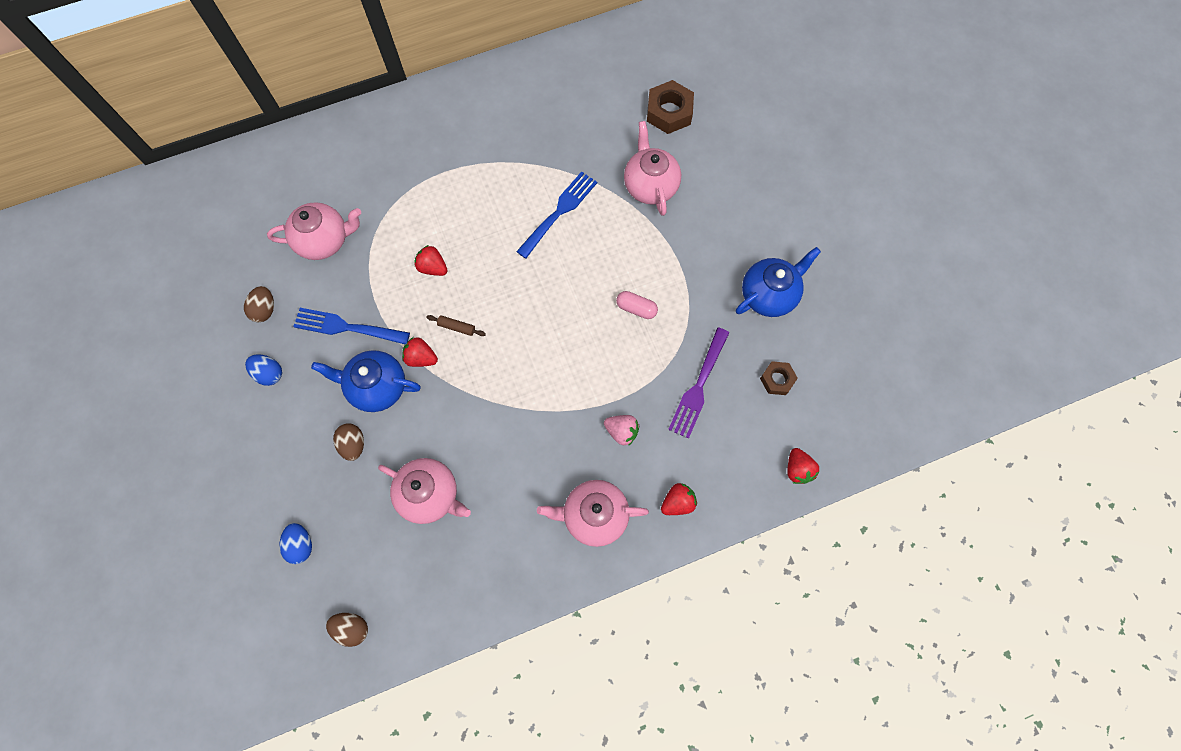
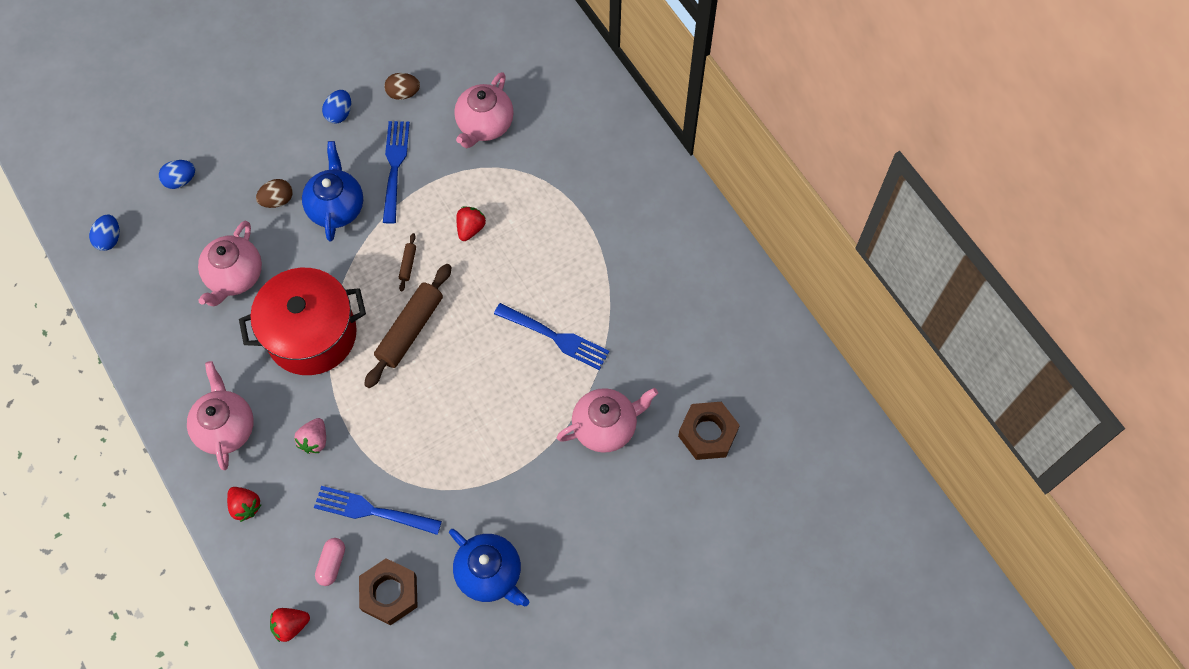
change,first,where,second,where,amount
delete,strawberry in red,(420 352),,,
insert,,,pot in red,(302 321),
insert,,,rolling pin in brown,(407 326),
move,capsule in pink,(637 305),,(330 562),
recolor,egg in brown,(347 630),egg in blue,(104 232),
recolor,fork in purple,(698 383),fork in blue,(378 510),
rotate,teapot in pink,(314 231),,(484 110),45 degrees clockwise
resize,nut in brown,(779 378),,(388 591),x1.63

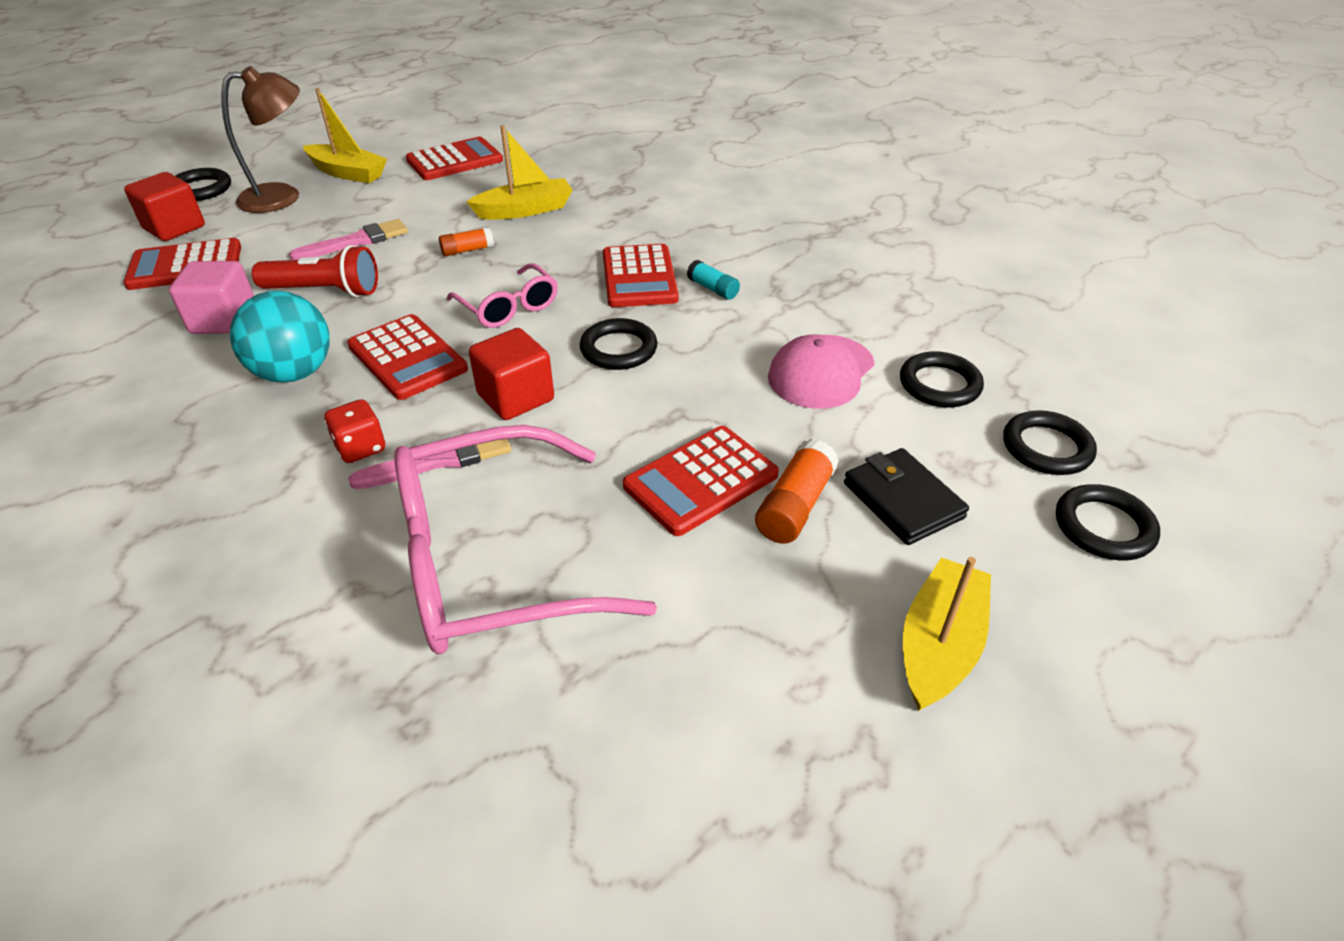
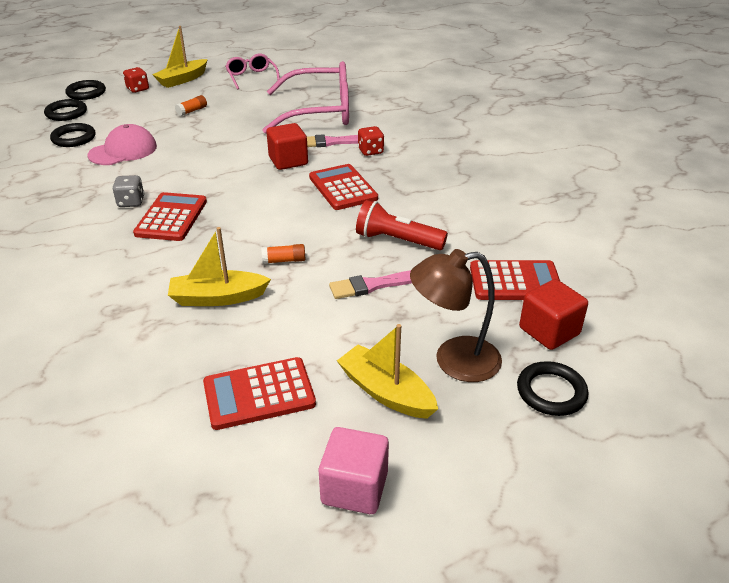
change,first,where,second,where,amount
delete,ball in turquoise,(280 337),,,
delete,ring in black,(618 344),,,
delete,calculator in red,(701 481),,,
delete,wallet in black,(906 496),,,
insert,,,dice in red,(136 80),
move,cube in pink,(211 297),,(354 470),
move,glasses in pink,(502 295),,(252 72),
replace,glue stick in turquoise,(713 280),dice in grey,(128 191),
resize,glue stick in orange,(797 491),,(191 105),x0.64

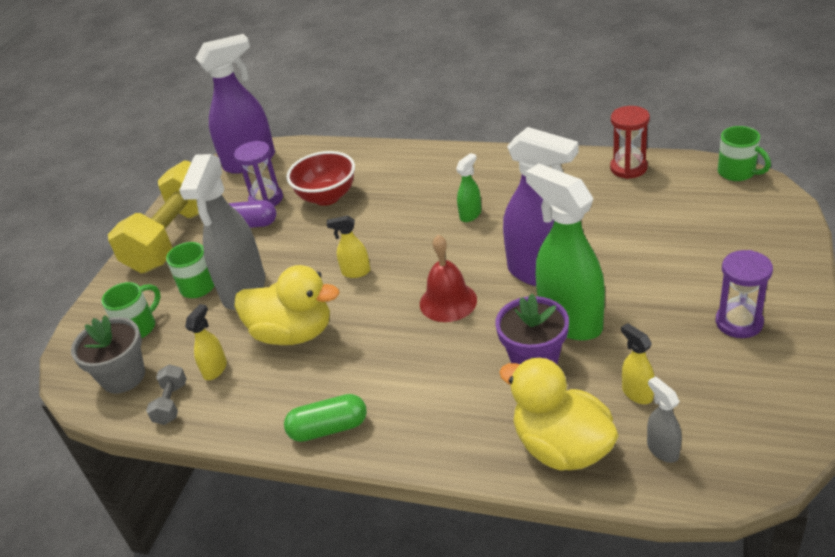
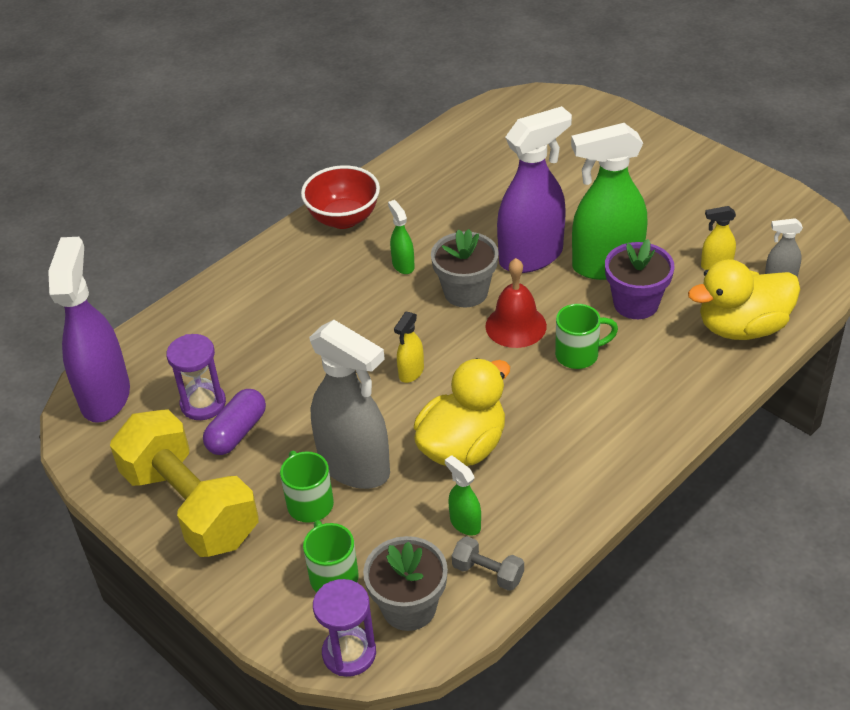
change,first,where,second,where,amount
delete,capsule in green,(325 418),,,
delete,hourglass in red,(630 142),,,
insert,,,flower pot in grey,(465 268),
move,bowl in red,(320 178),,(340 197),
move,hourglass in purple,(744 294),,(344 628),
move,mug in green,(744 153),,(586 336),
recolor,spray bottle in yellow,(206 342),spray bottle in green,(463 495),

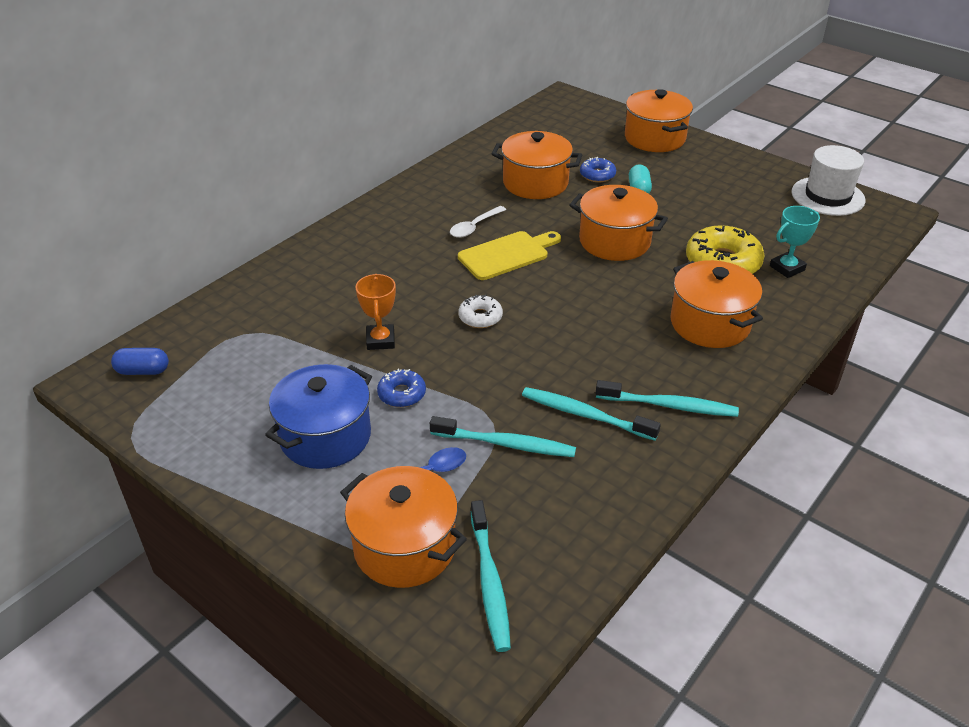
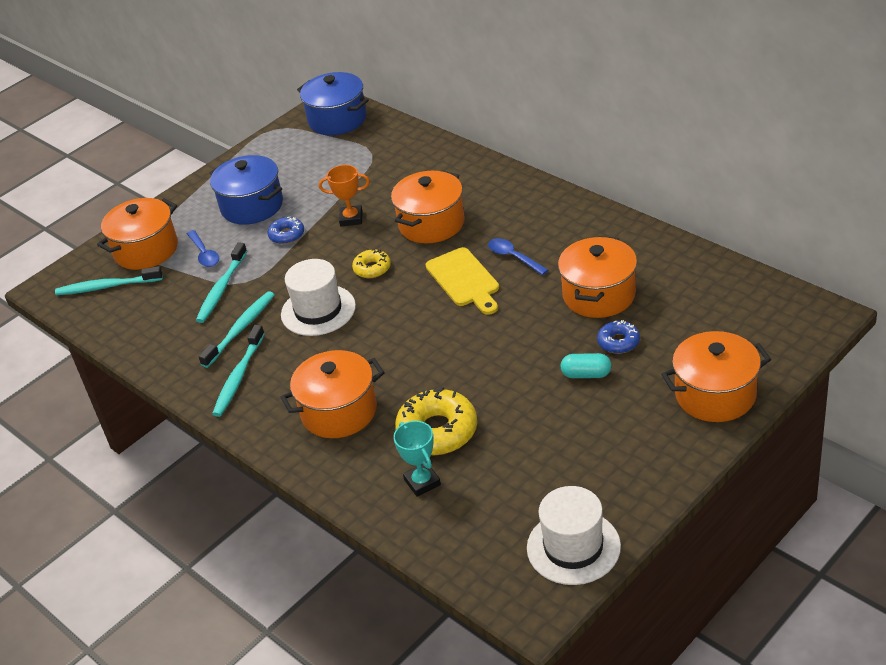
change,first,where,second,where,amount
insert,,,hat in white,(318 297),
move,pot in orange,(618 223),,(427 207),
replace,capsule in blue,(140 361),pot in blue,(333 103),
recolor,spoon in white,(478 222),spoon in blue,(518 256),
recolor,donut in white,(480 311),donut in yellow,(371 263),

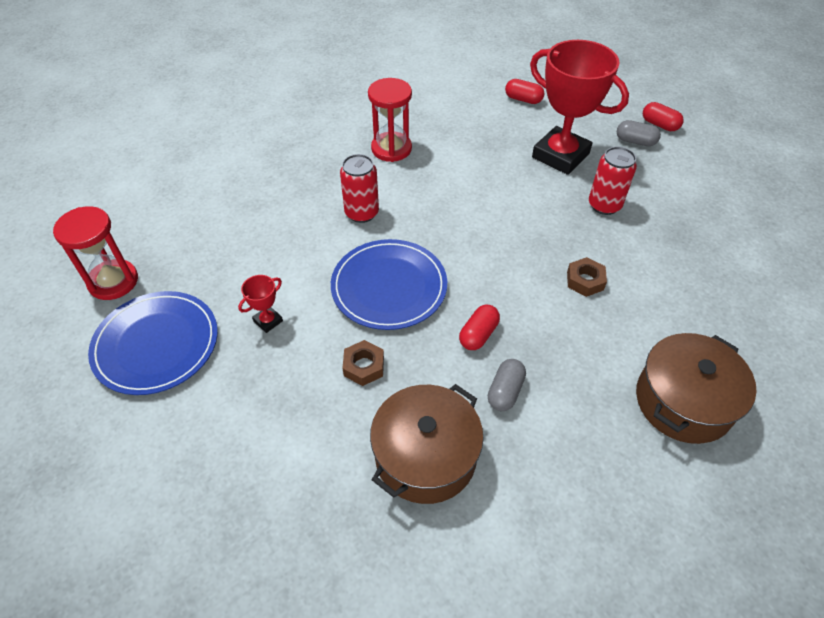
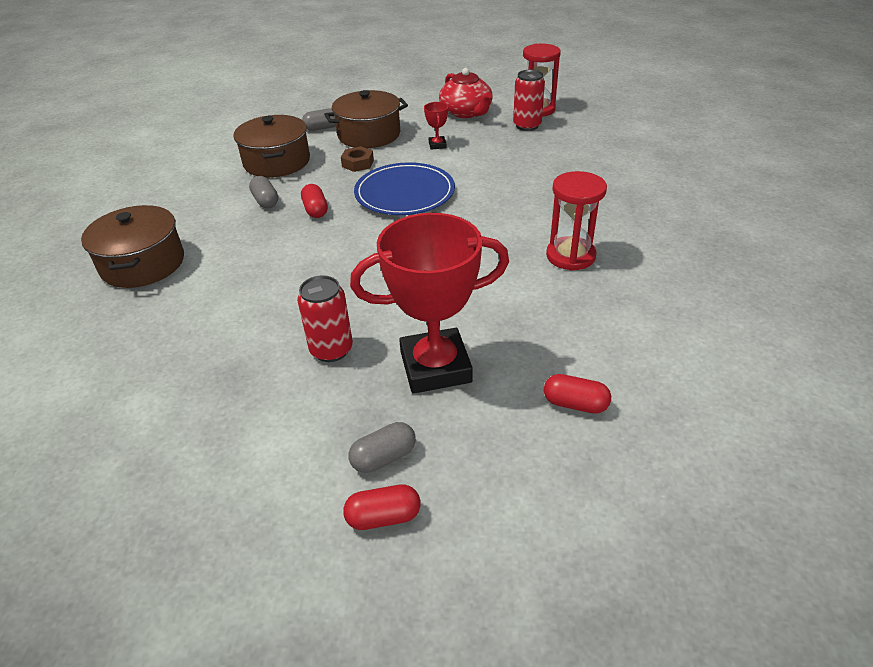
change,first,where,second,where,amount
delete,nut in brown,(587 277),,,
insert,,,capsule in grey,(319 119),
insert,,,pot in brown,(366 119),
move,can in red,(359 188),,(529 100),
replace,plate in blue,(153 343),teapot in red,(466 93),
rotate,capsule in red,(524 91),,(577 394),45 degrees clockwise

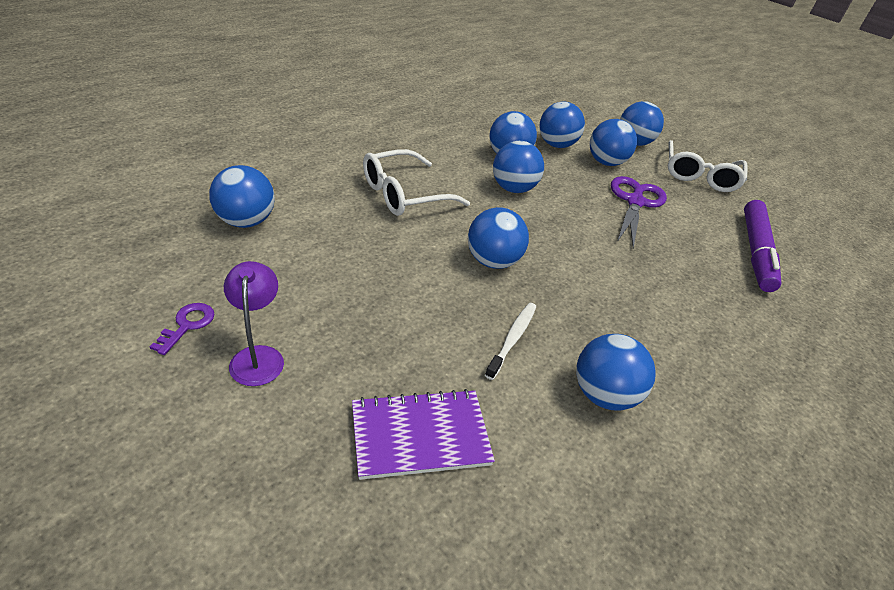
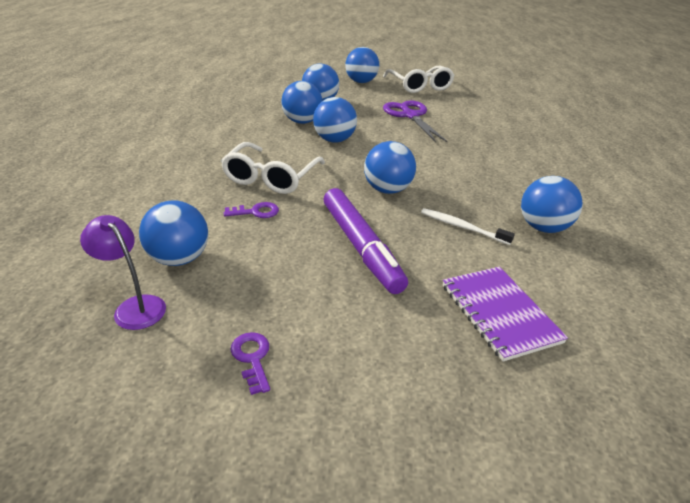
change,first,where,second,where,amount
delete,ball in blue,(613 142),,,
insert,,,key in purple,(251 210),
move,lamp in purple,(254 323),,(123 272),
move,marker in purple,(763 246),,(366 241),
rotate,notebook in purple,(423 434),,(505 314),60 degrees counterclockwise
rotate,toothbrush in white,(510 341),,(468 226),45 degrees counterclockwise

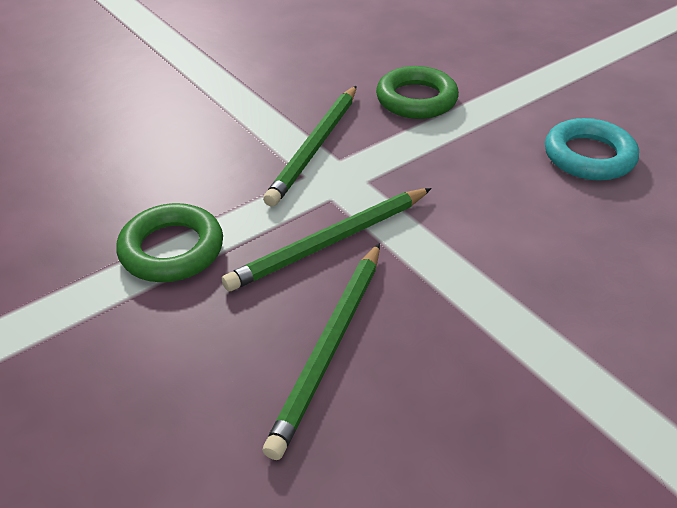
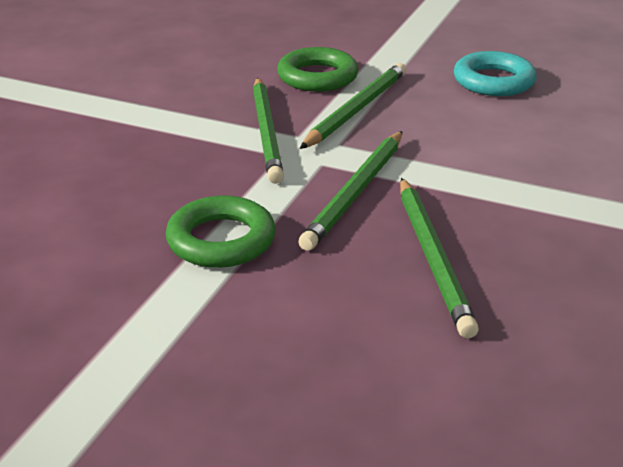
change,first,where,second,where,amount
insert,,,pencil in green,(353 106),

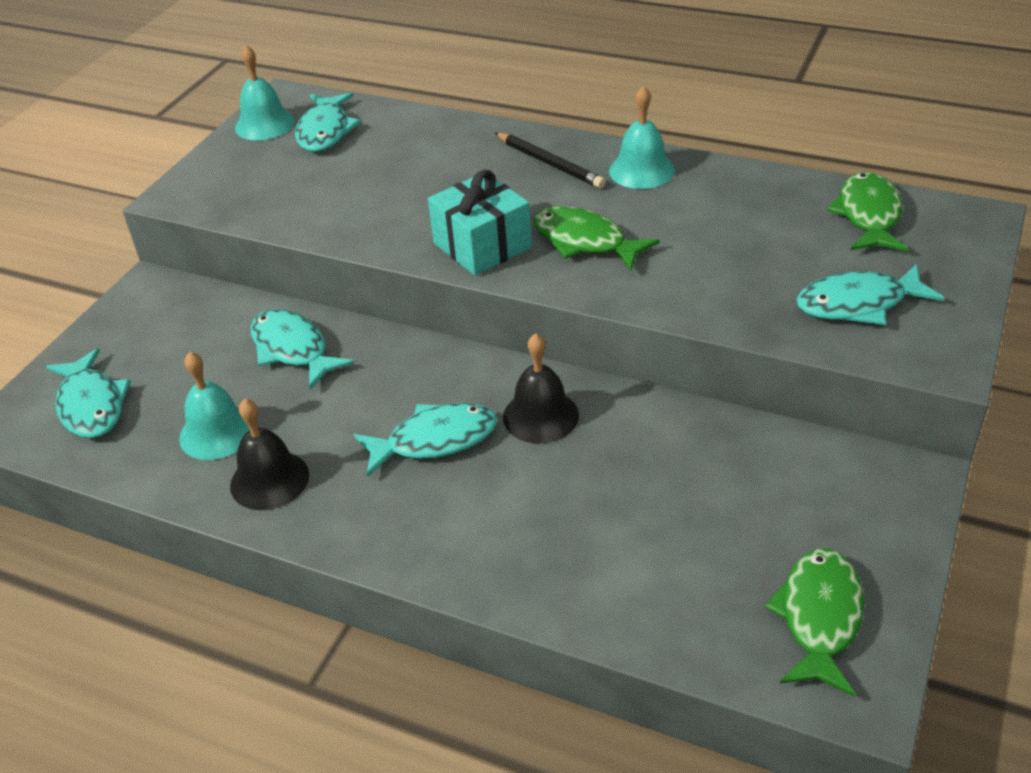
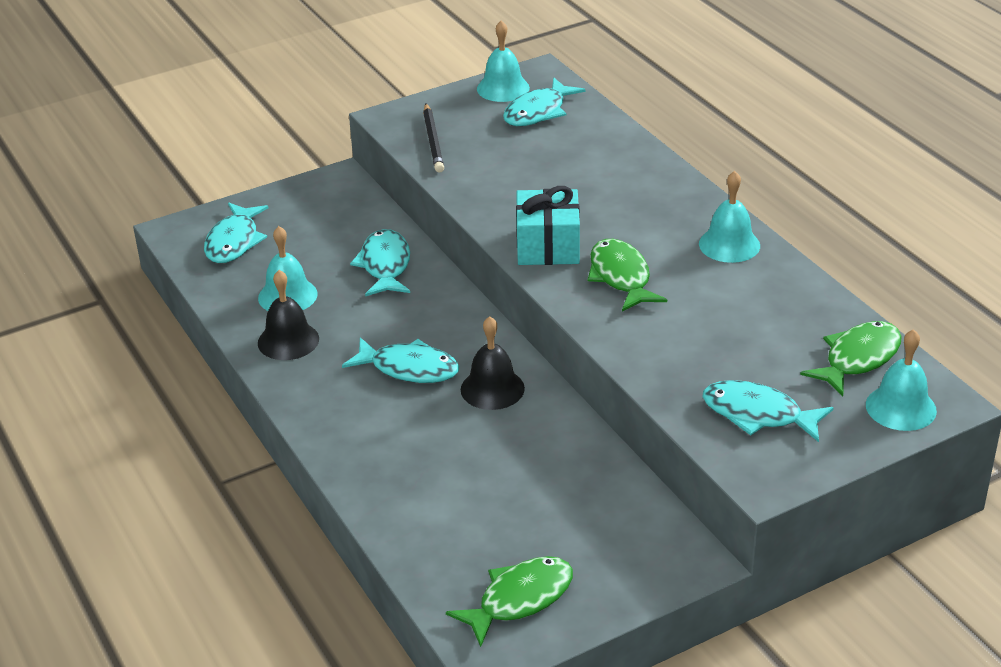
change,first,where,second,where,amount
insert,,,bell in turquoise,(901 380),
move,pencil in black,(550 160),,(433 138),

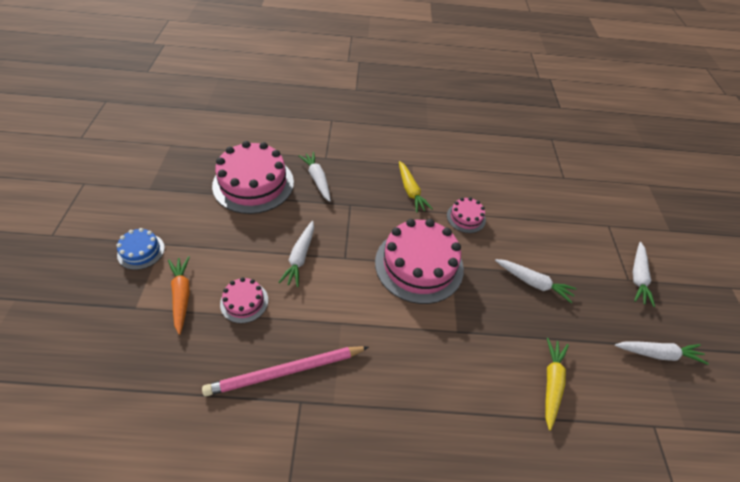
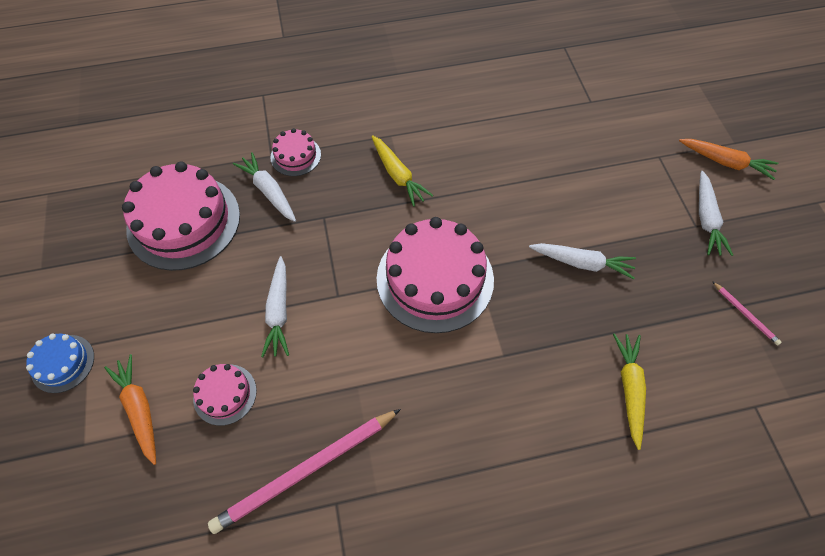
change,first,where,second,where,amount
insert,,,carrot in orange,(728 159),
move,cake in pink,(466 215),,(295 152),
replace,carrot in white,(662 353),pencil in pink,(747 313),

